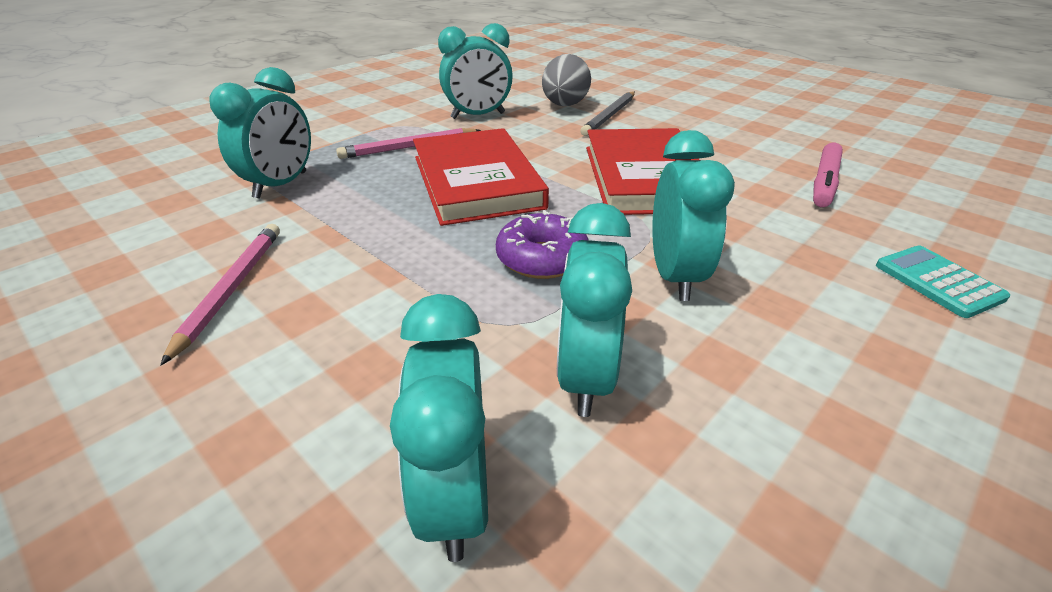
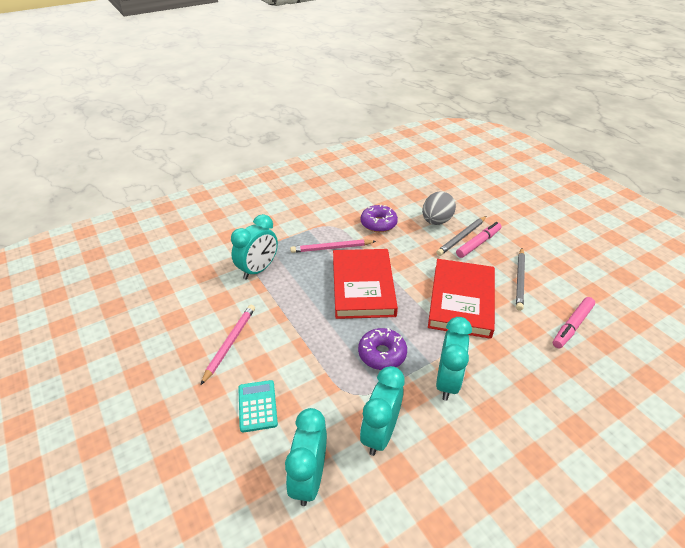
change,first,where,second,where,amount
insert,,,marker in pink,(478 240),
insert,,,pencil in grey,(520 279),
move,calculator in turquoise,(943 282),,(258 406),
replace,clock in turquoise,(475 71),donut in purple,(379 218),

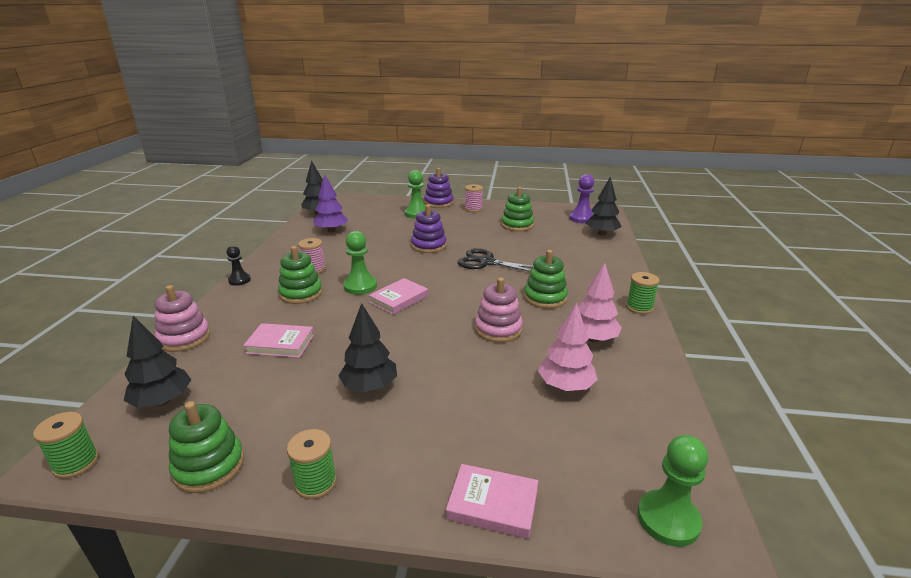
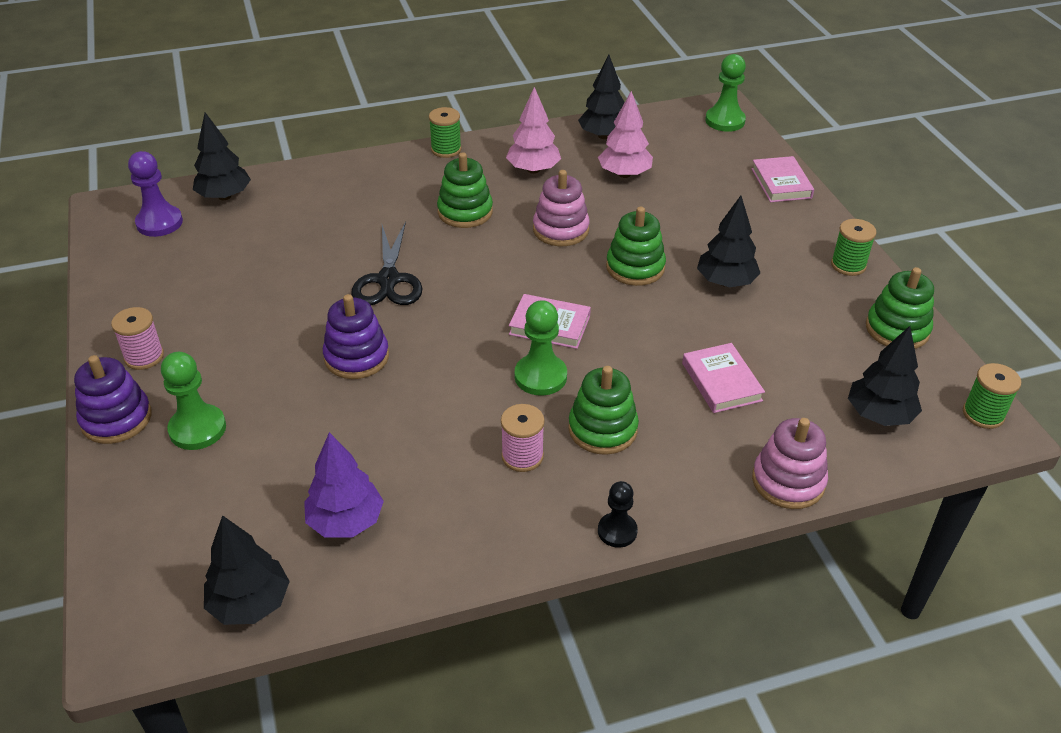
change,first,where,second,where,amount
insert,,,tree in black,(601 97),
move,stacking toy in green,(517 209),,(636 246),

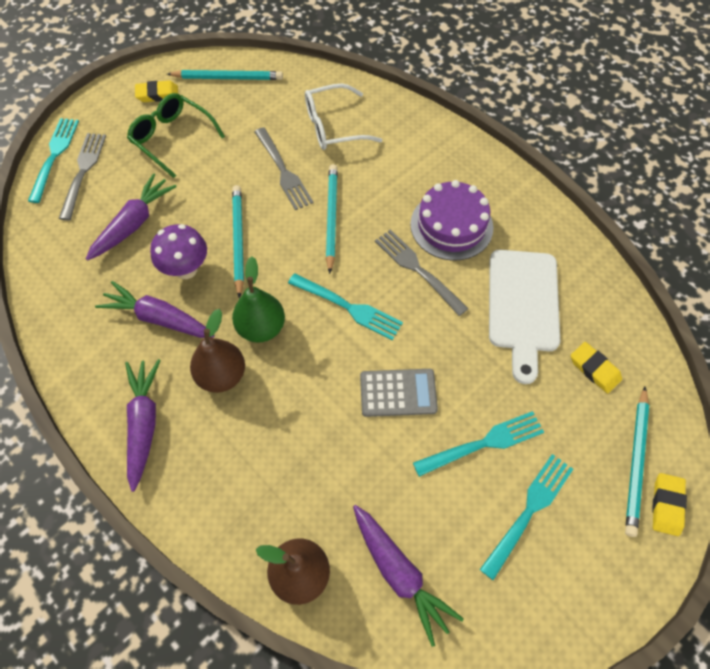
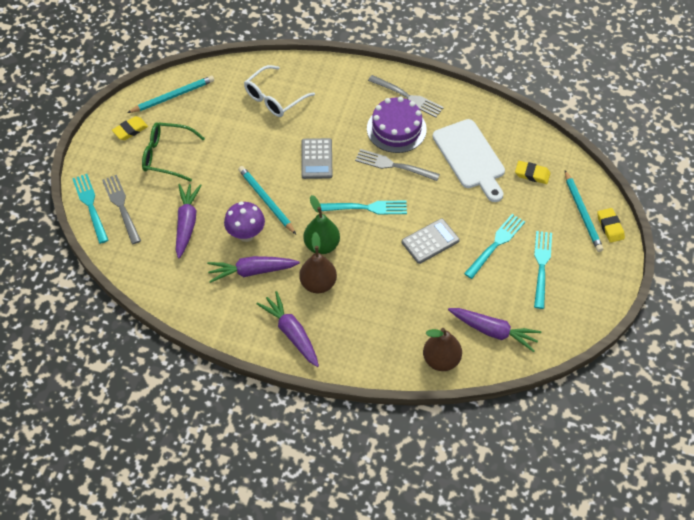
change,first,where,second,where,amount
move,fork in grey,(284 168),,(406 96),
replace,pencil in turquoise,(332 219),calculator in grey,(317 158),

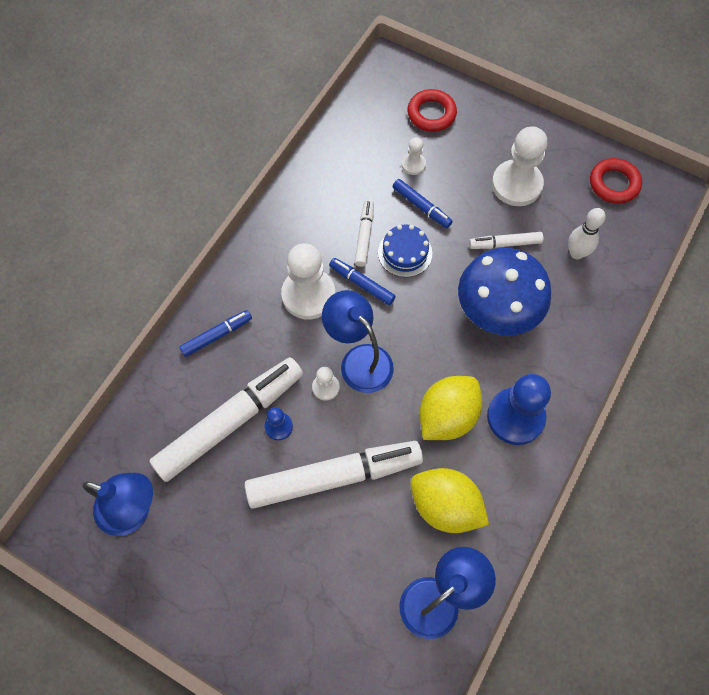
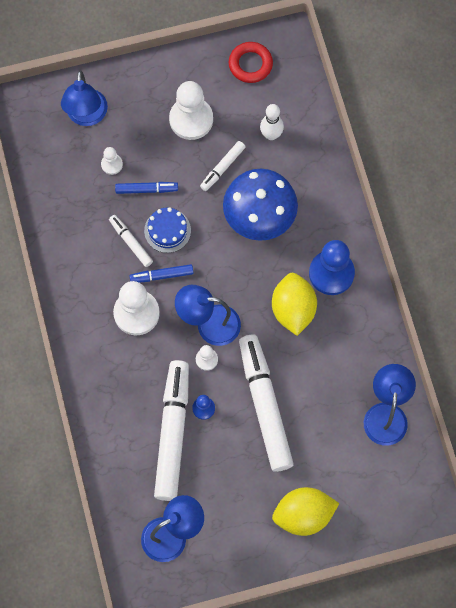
change,first,where,second,where,amount
delete,marker in blue,(215 333),,,
move,lemon in yellow,(449 500),,(305 511),
replace,ring in red,(432 110),lamp in blue,(84 98),
rotate,marker in white,(333 475),,(266 403),45 degrees counterclockwise

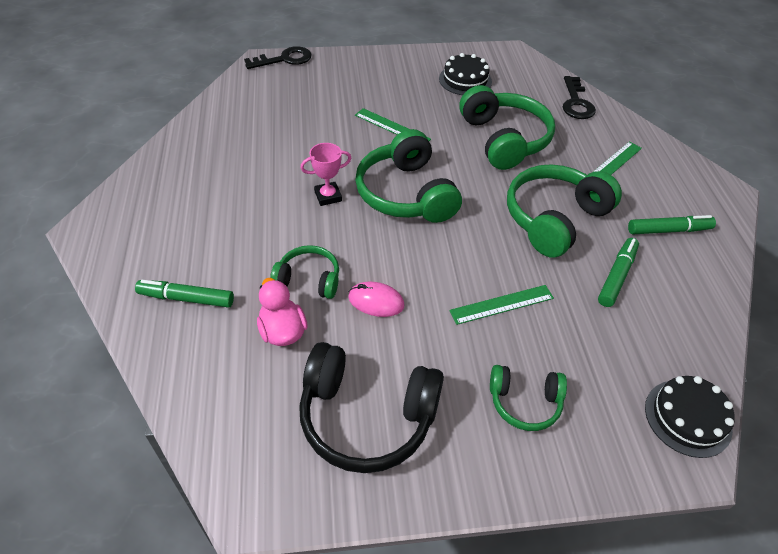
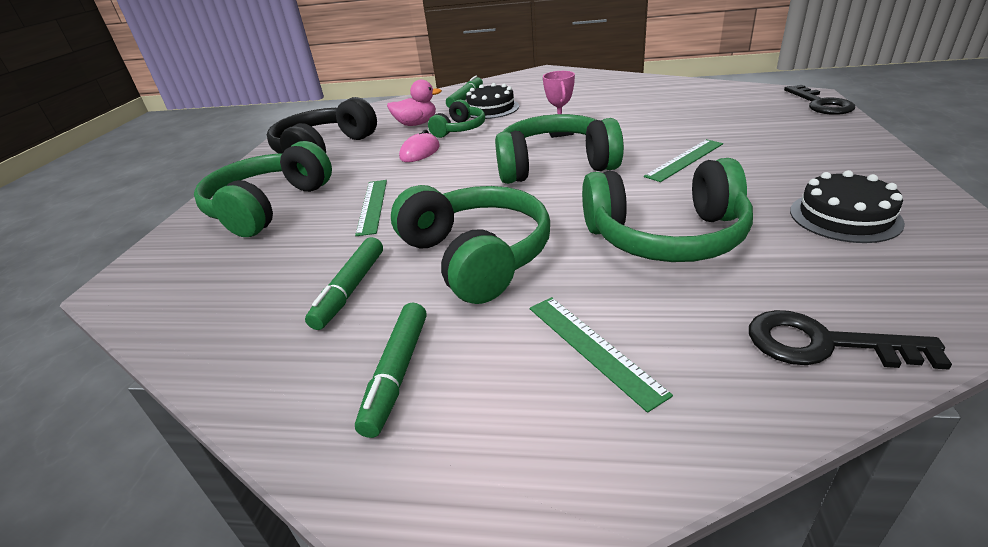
change,first,where,second,where,amount
move,cake in black,(690 417),,(492 101),
rotate,marker in green,(618 272),,(344 283),60 degrees clockwise
resize,headphones in green,(528 398),,(263 189),x1.79

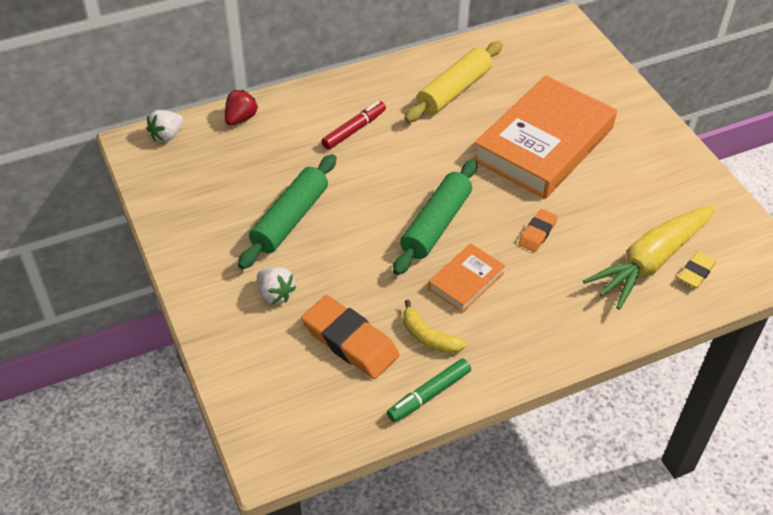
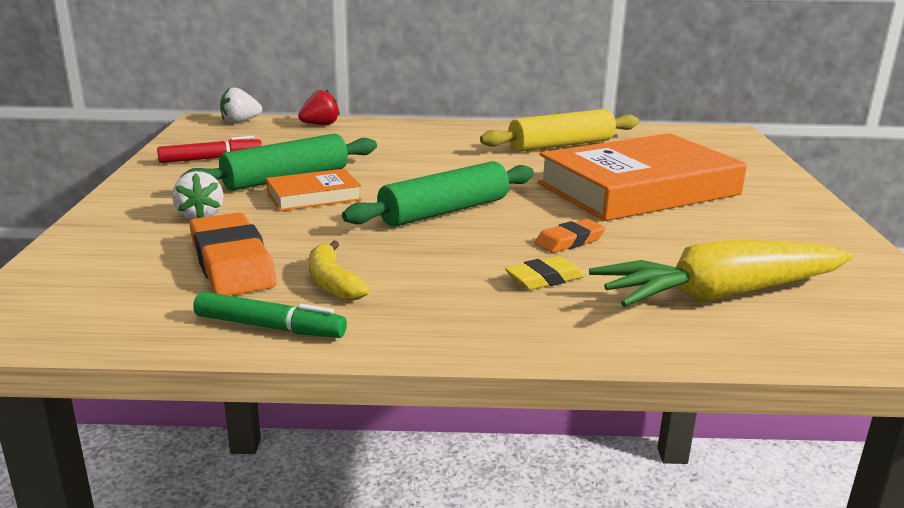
change,first,where,second,where,amount
move,marker in red,(353 125),,(209 149),
move,book in orange,(466 278),,(314 190),
move,eraser in yellow,(697 269),,(544 273),
rotate,marker in green,(429 390),,(270 315),150 degrees counterclockwise

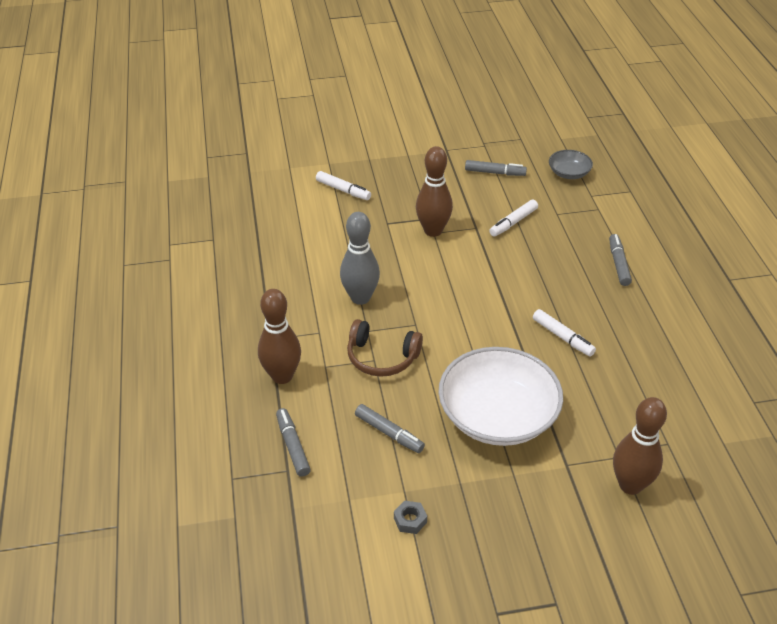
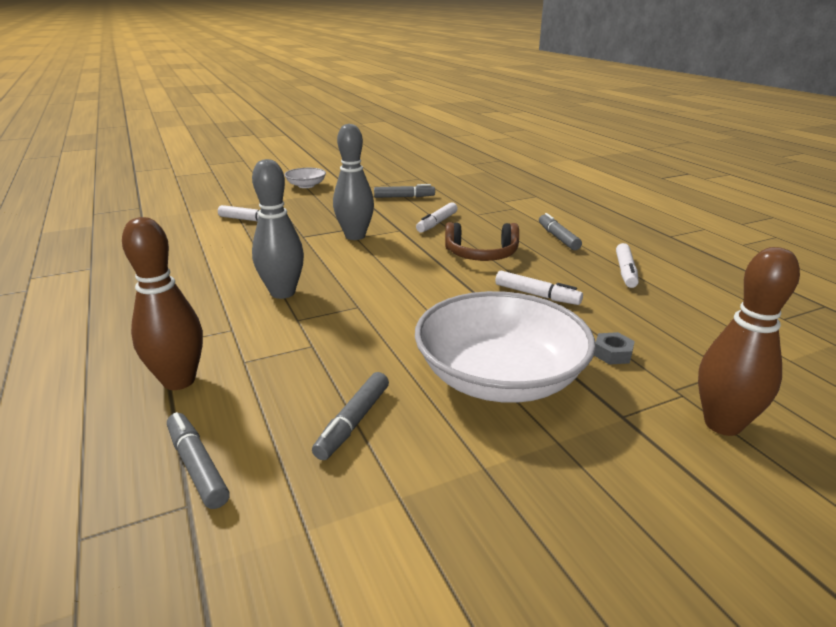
change,first,where,second,where,amount
delete,bowl in grey,(571 164),,,
insert,,,bowl in white,(305 178),
insert,,,marker in white,(627 265),
move,headphones in brown,(385 348),,(482 241),
move,nut in grey,(410 517),,(614 348),
recolor,bowling pin in brown,(434 191),bowling pin in grey,(353 182),
rotate,marker in grey,(390 428),,(350 416),90 degrees clockwise

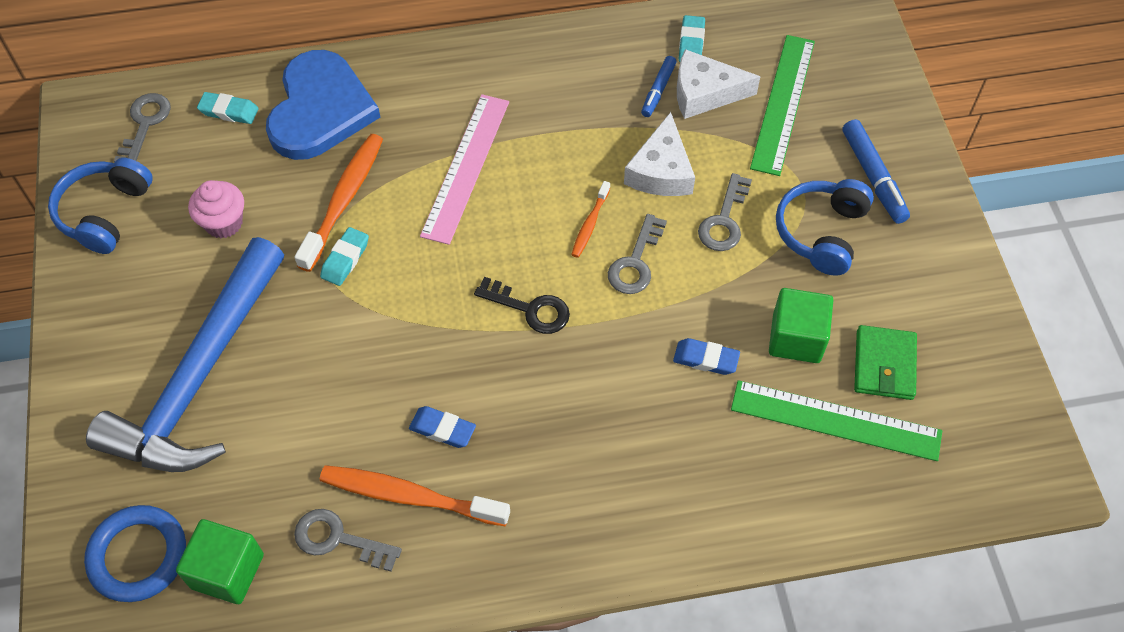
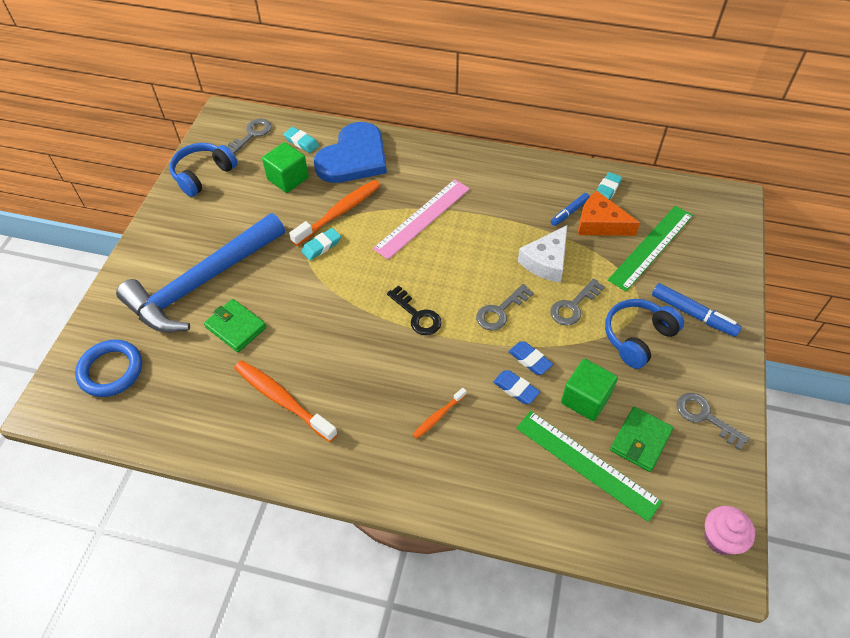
change,first,where,second,where,amount
insert,,,wallet in green,(235 325),
move,cube in green,(220 561),,(285 167),
move,cupcake in pink,(216 209),,(729 530),
move,key in grey,(348 540),,(713 421),
move,eraser in blue,(442 427),,(531 358),
move,toothbrush in orange,(590 219),,(439 413),
recolor,cheese in white,(719 84),cheese in orange,(609 213),
rotate,marker in blue,(876 171),,(697 310),60 degrees counterclockwise

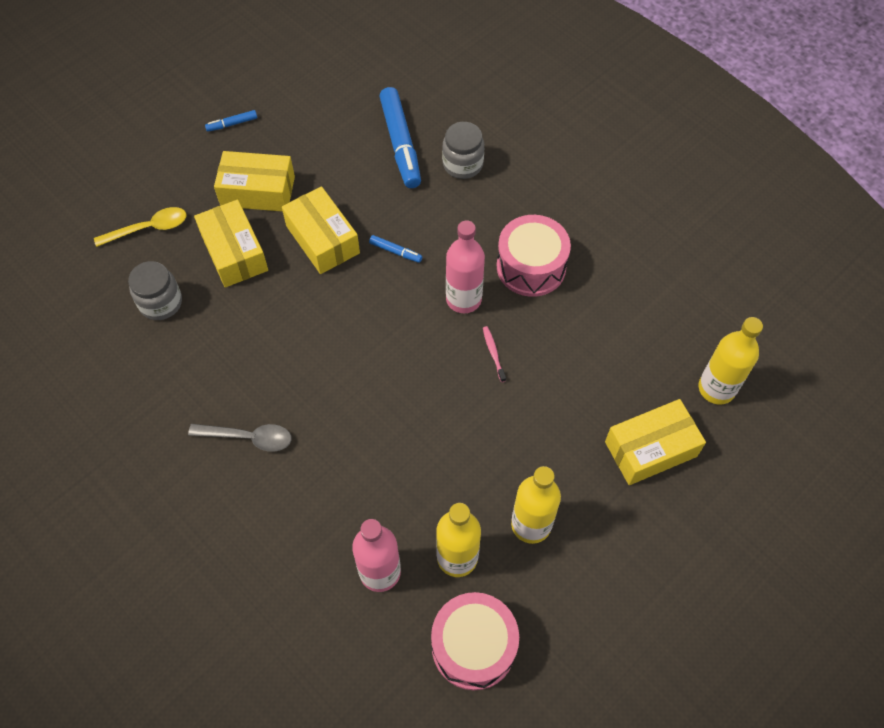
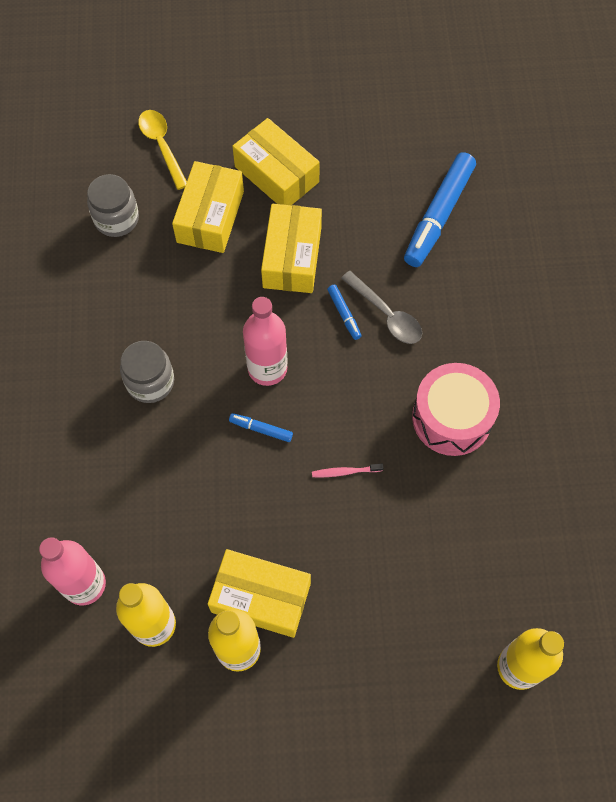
change,first,where,second,where,amount
delete,drum in pink,(475 641),,,
move,spoon in grey,(239 438),,(381 307),
move,marker in blue,(231 121),,(261 427),
move,jar in grey,(463 150),,(147 372),
move,bottle in pink,(465 266),,(265 341),
move,box in yellow,(655 442),,(259 593),
rotate,spoon in yellow,(140 227),,(162 150),135 degrees counterclockwise
rotate,toothbrush in pink,(494 354),,(347 470),120 degrees counterclockwise

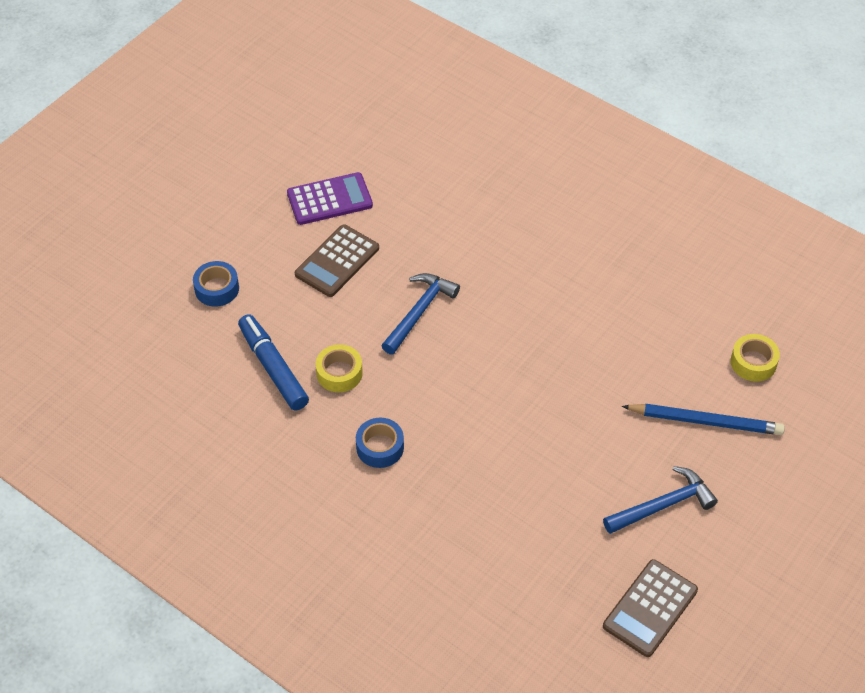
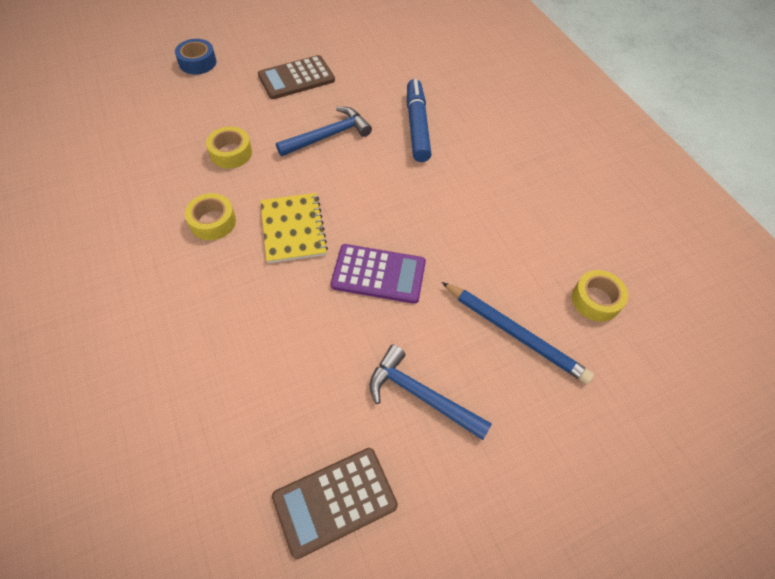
change,first,where,second,where,amount
insert,,,notebook in yellow,(294 228),
move,marker in blue,(273 362),,(419 120),
move,calculator in purple,(330 198),,(378 274),
recolor,tape in blue,(380 443),tape in yellow,(210 216),
rotate,hammer in blue,(660 500),,(431 392),150 degrees counterclockwise

